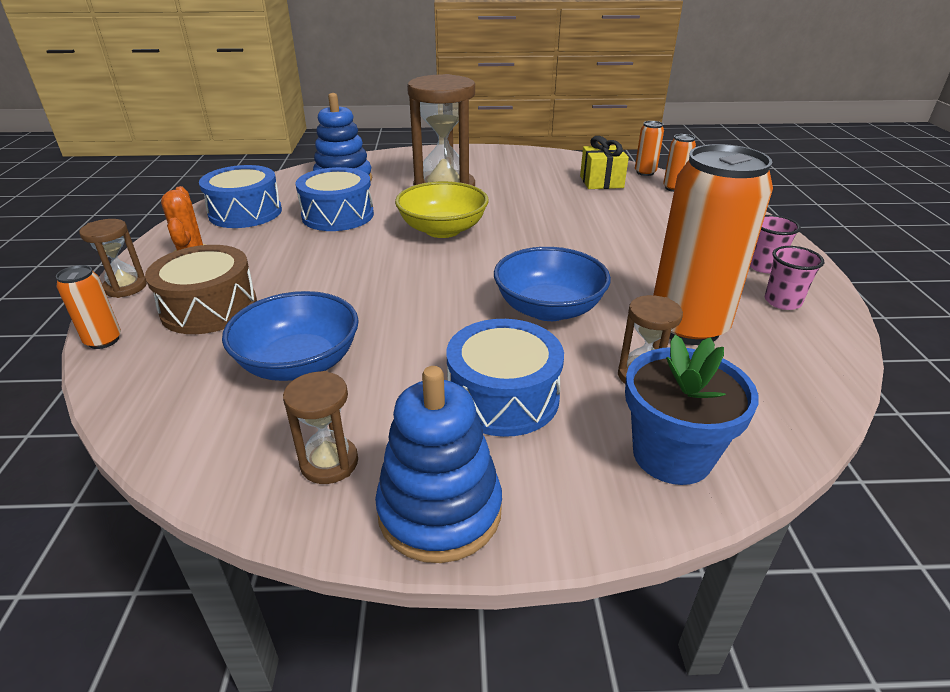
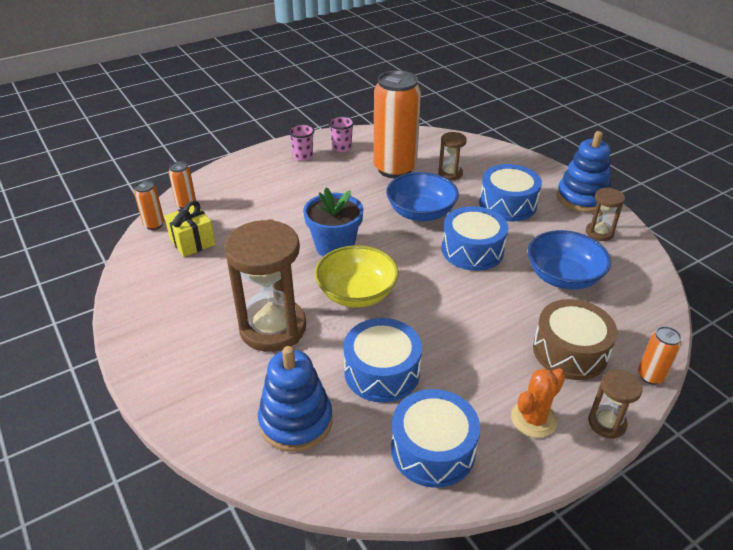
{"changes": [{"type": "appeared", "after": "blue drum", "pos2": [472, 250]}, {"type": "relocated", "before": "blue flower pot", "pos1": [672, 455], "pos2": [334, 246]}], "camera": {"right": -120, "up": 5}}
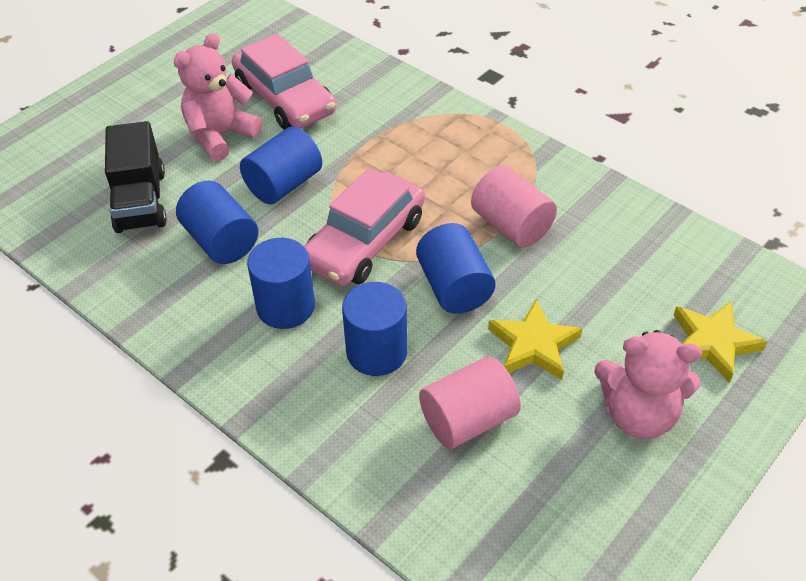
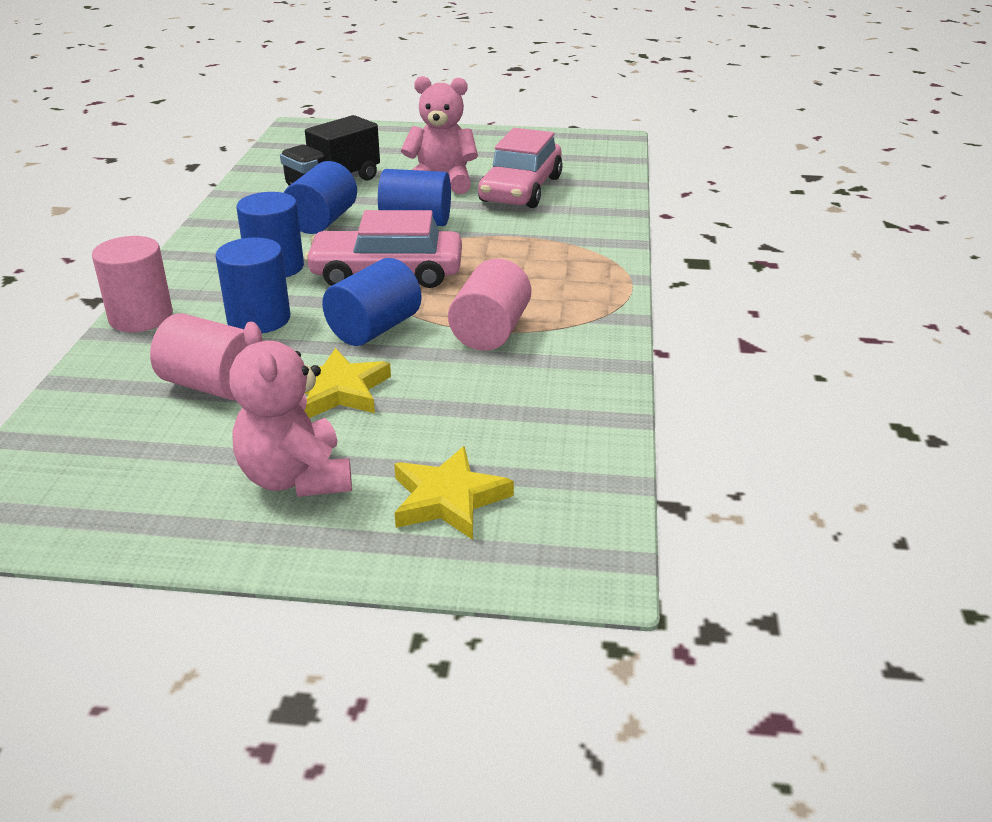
{"changes": [{"type": "appeared", "after": "pink cylinder", "pos2": [141, 317]}], "camera": {"right": 55, "up": -15}}
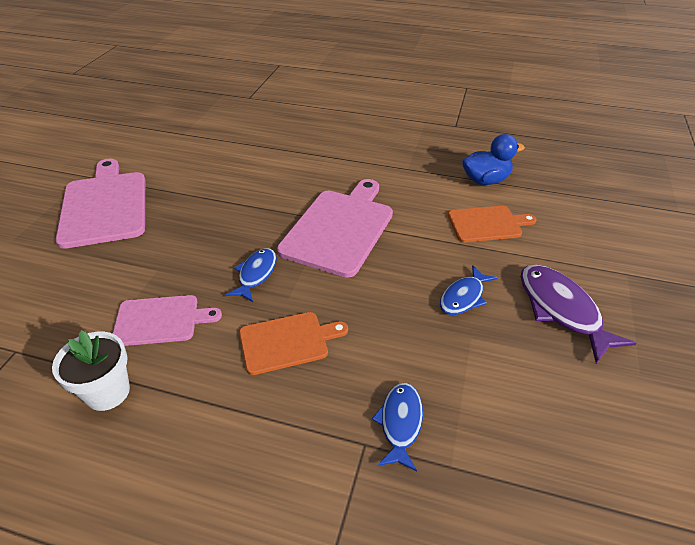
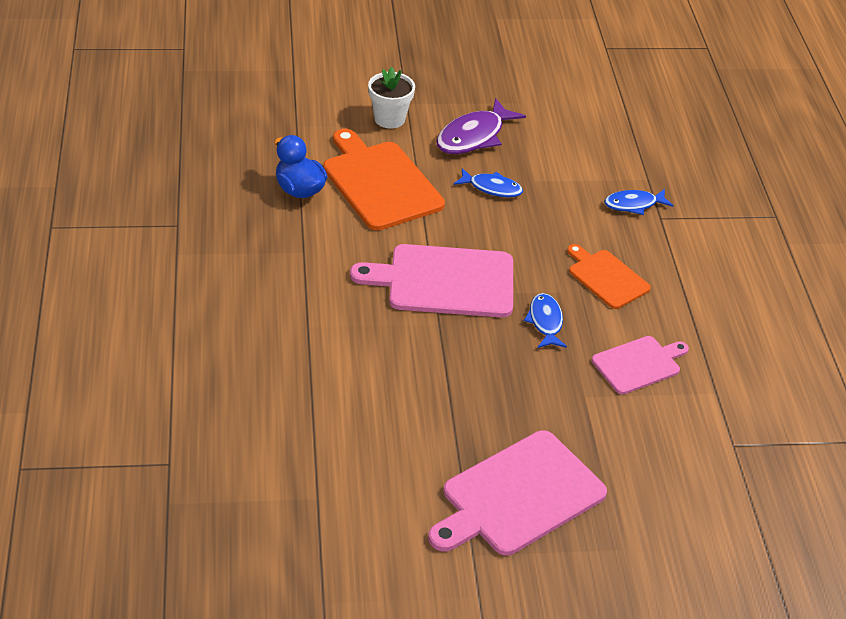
{"changes": [{"type": "relocated", "before": "white flower pot", "pos1": [107, 392], "pos2": [389, 119]}, {"type": "spun", "before": "pink cutting board", "pos1": [160, 320], "pos2": [638, 364], "turn": 90}, {"type": "spun", "before": "blue fish", "pos1": [256, 274], "pos2": [545, 321], "turn": 90}, {"type": "size", "before": "orange cutting board", "pos1": [487, 224], "pos2": [380, 183], "scale": 1.7}], "camera": {"right": -115, "up": 0}}
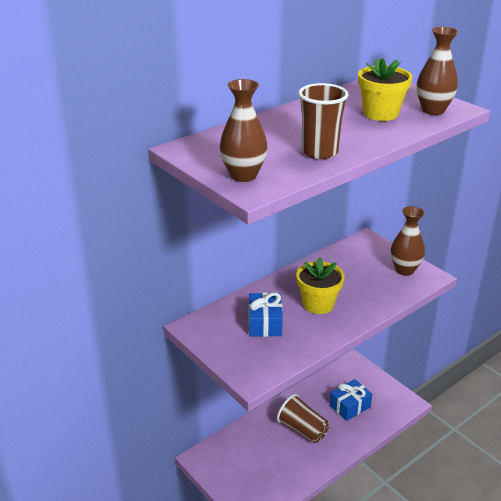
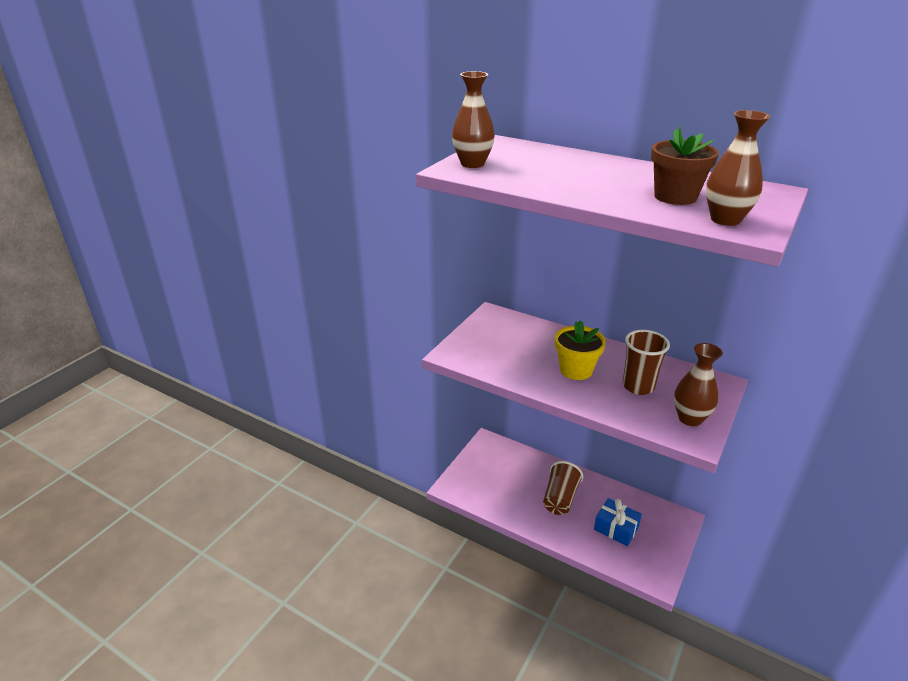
{"changes": [{"type": "missing", "before": "blue gift", "pos1": [265, 323]}, {"type": "relocated", "before": "brown cup", "pos1": [319, 152], "pos2": [638, 386]}, {"type": "colour", "before": "yellow flower pot", "after": "brown flower pot", "pos1": [380, 113], "pos2": [675, 197]}], "camera": {"right": 70, "up": 0}}
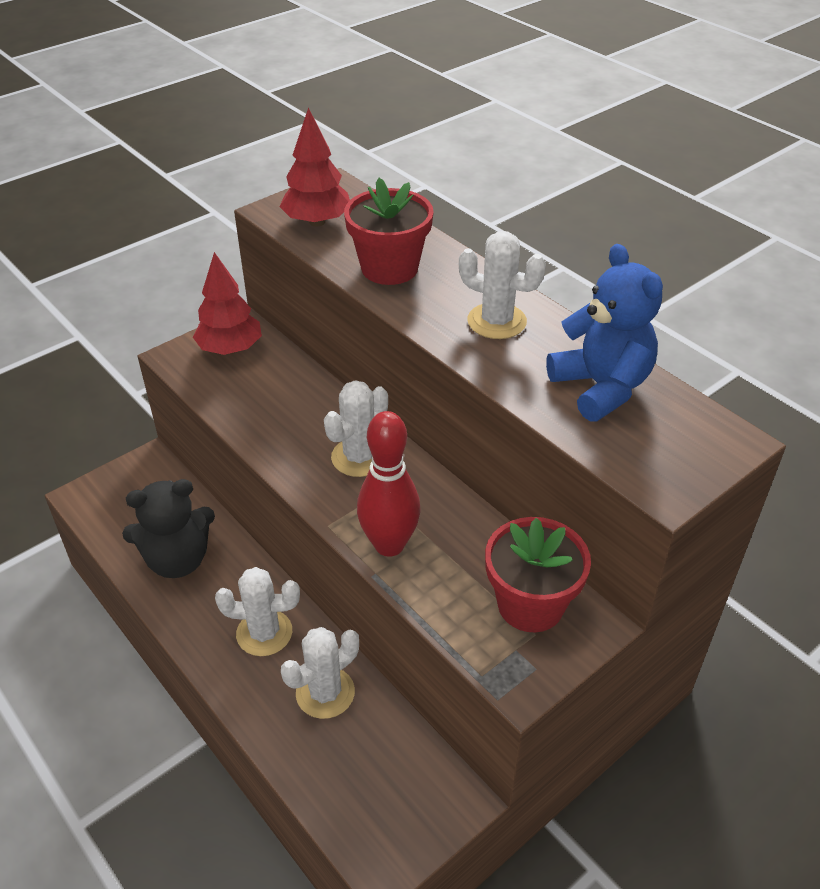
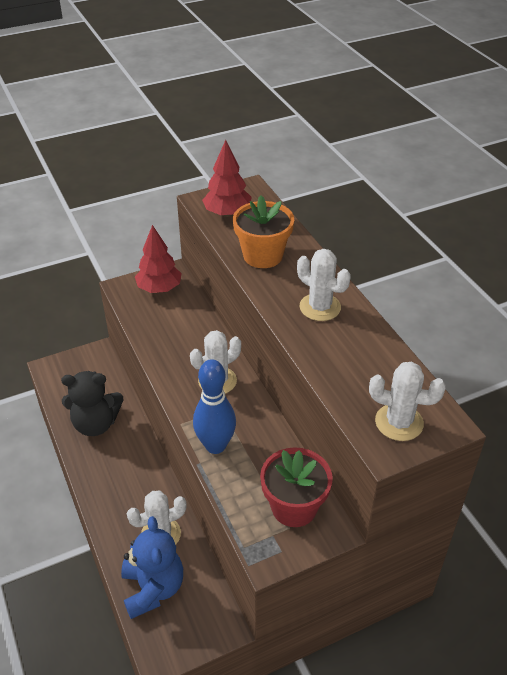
{"changes": [{"type": "relocated", "before": "white cactus", "pos1": [264, 633], "pos2": [399, 422]}, {"type": "relocated", "before": "blue teddy bear", "pos1": [601, 387], "pos2": [153, 588]}, {"type": "colour", "before": "red flower pot", "after": "orange flower pot", "pos1": [389, 268], "pos2": [263, 255]}, {"type": "colour", "before": "red bowling pin", "after": "blue bowling pin", "pos1": [389, 544], "pos2": [215, 445]}], "camera": {"right": 15, "up": 0}}
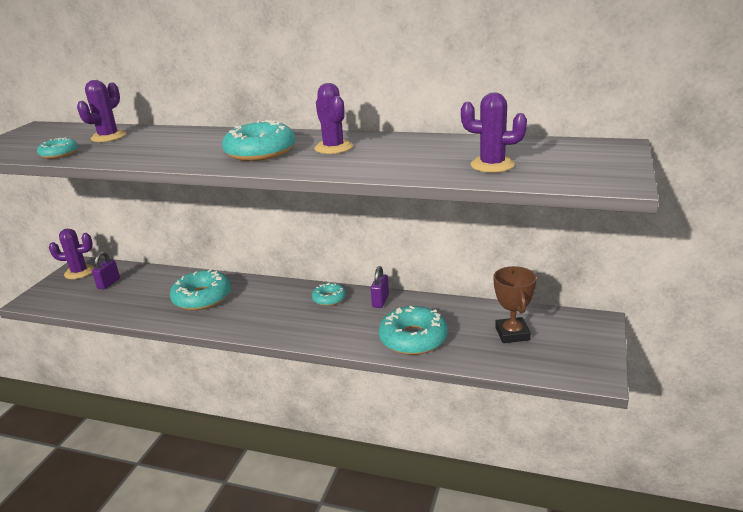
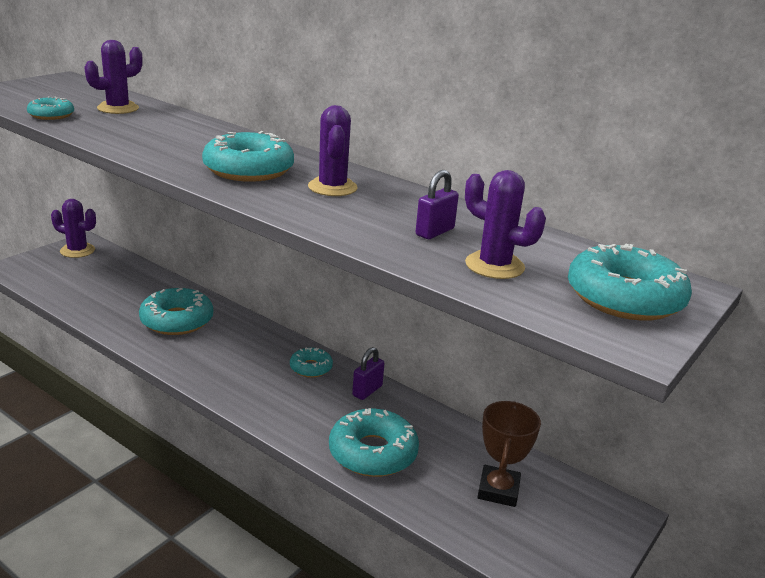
{"changes": [{"type": "appeared", "after": "turquoise donut", "pos2": [624, 297]}, {"type": "relocated", "before": "purple padlock", "pos1": [109, 283], "pos2": [435, 232]}], "camera": {"right": 15, "up": 0}}
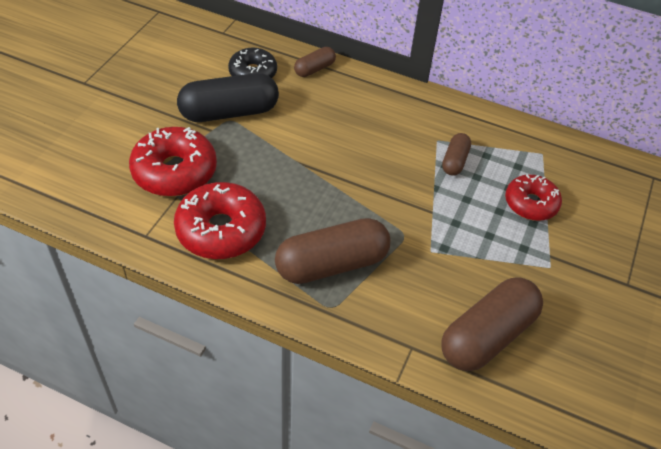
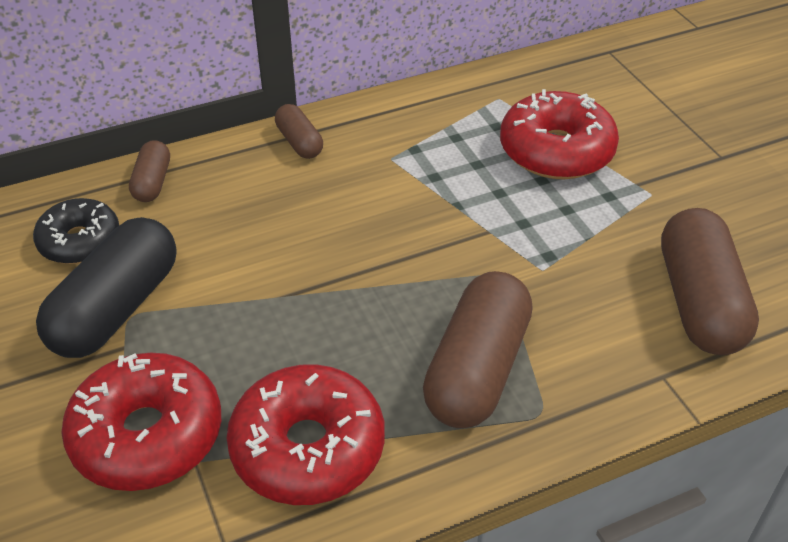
{"changes": [{"type": "relocated", "before": "brown capsule", "pos1": [455, 161], "pos2": [299, 142]}, {"type": "size", "before": "red donut", "pos1": [531, 204], "pos2": [556, 151], "scale": 1.54}], "camera": {"right": -45, "up": -5}}
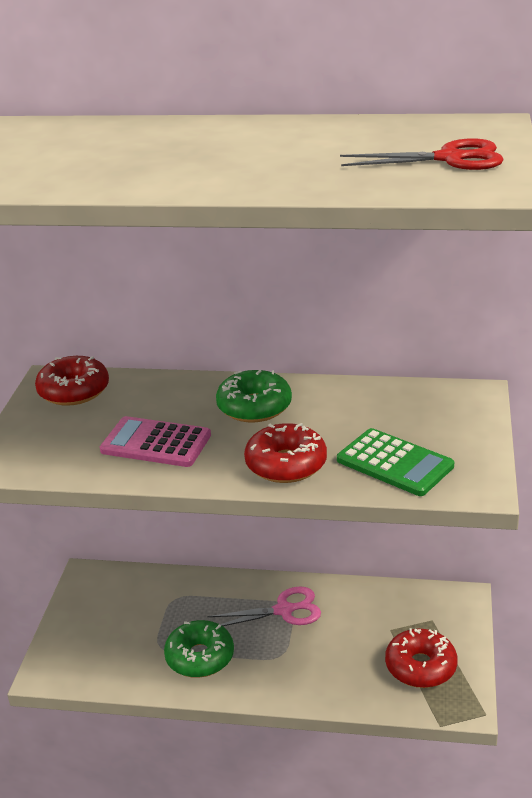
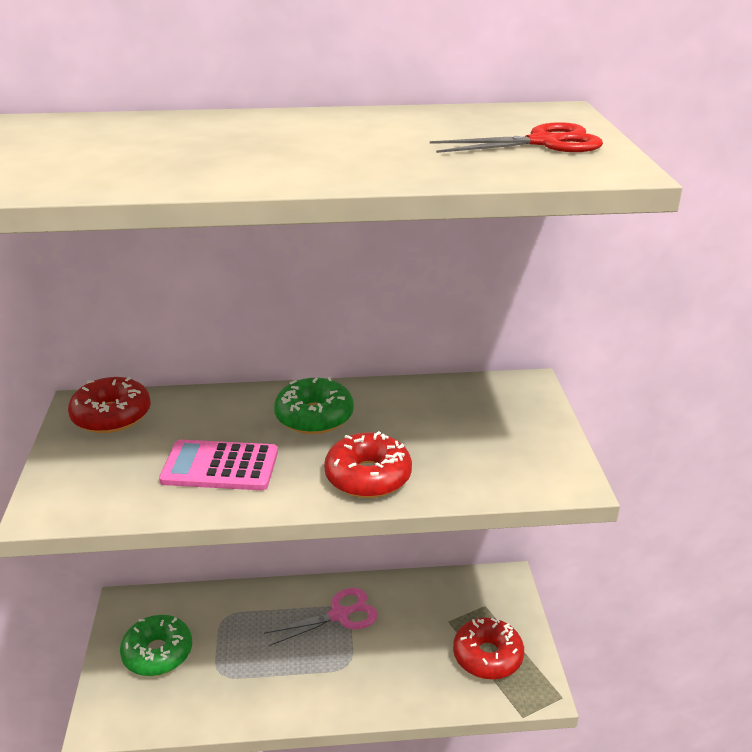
{"changes": [{"type": "missing", "before": "green calculator", "pos1": [395, 463]}, {"type": "relocated", "before": "green donut", "pos1": [200, 657], "pos2": [158, 653]}], "camera": {"right": -15, "up": 0}}
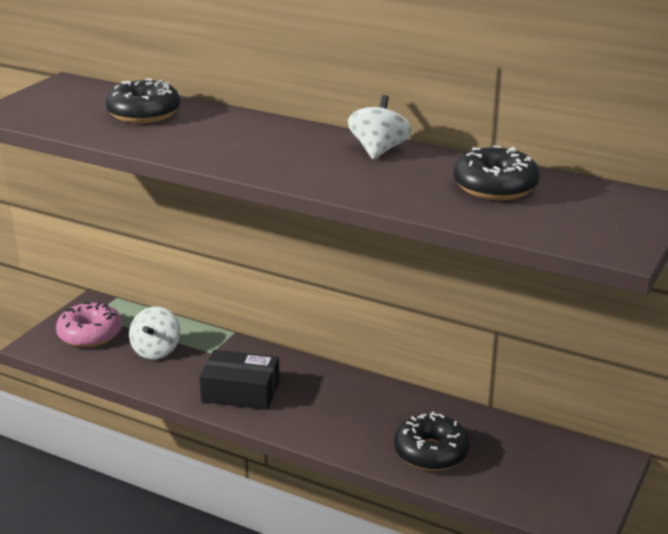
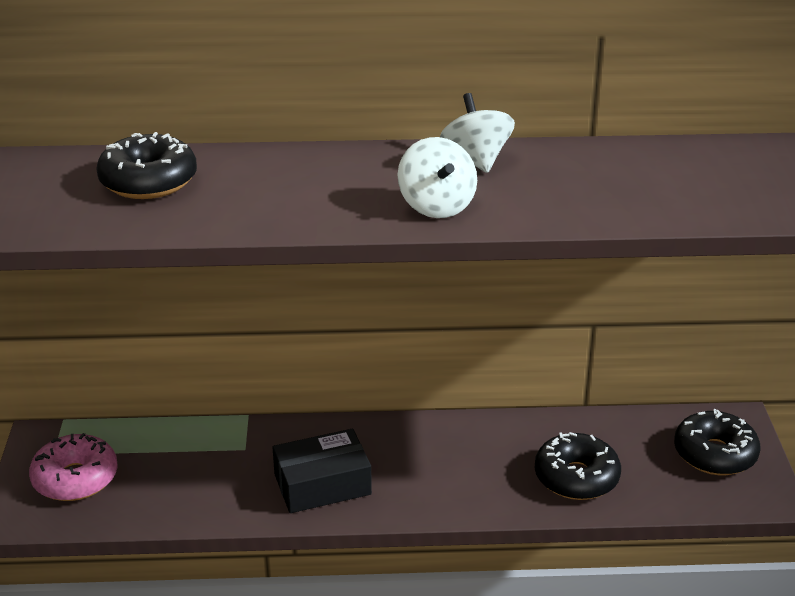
{"changes": [{"type": "relocated", "before": "white spinning top", "pos1": [156, 350], "pos2": [436, 206]}, {"type": "relocated", "before": "black donut", "pos1": [495, 187], "pos2": [714, 454]}], "camera": {"right": -30, "up": 5}}
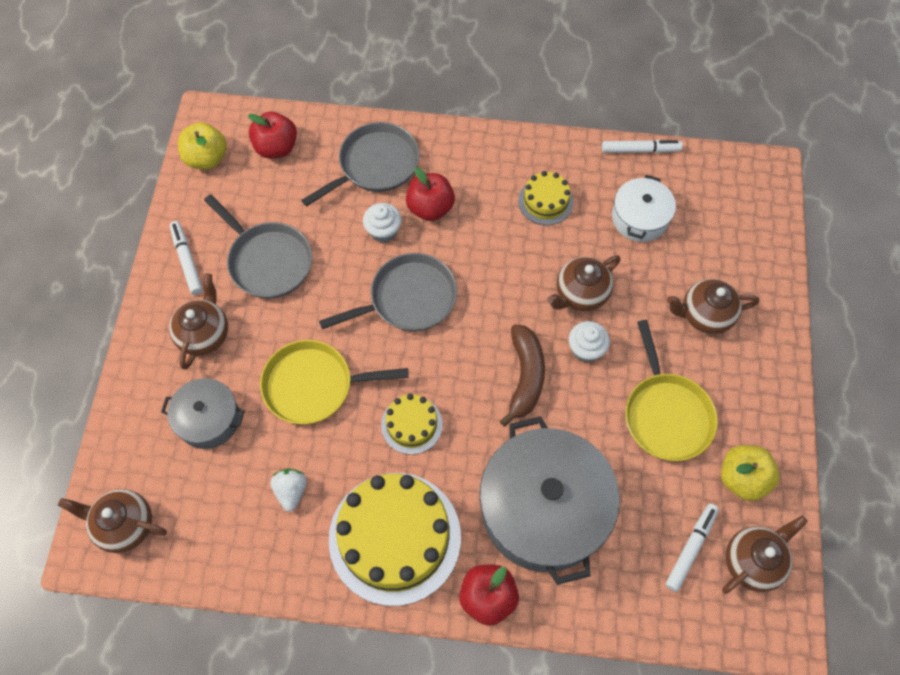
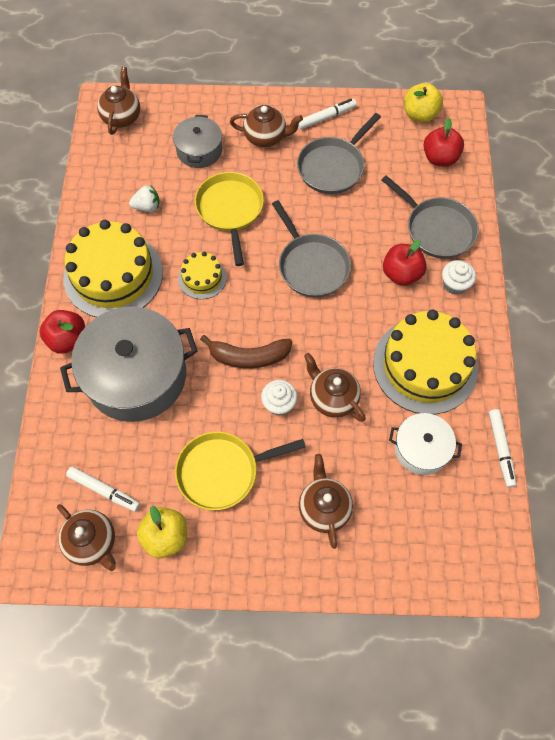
{"changes": [{"type": "relocated", "before": "white cupcake", "pos1": [383, 231], "pos2": [454, 284]}, {"type": "size", "before": "yellow cake", "pos1": [545, 201], "pos2": [425, 365], "scale": 2.04}], "camera": {"right": 85, "up": 0}}
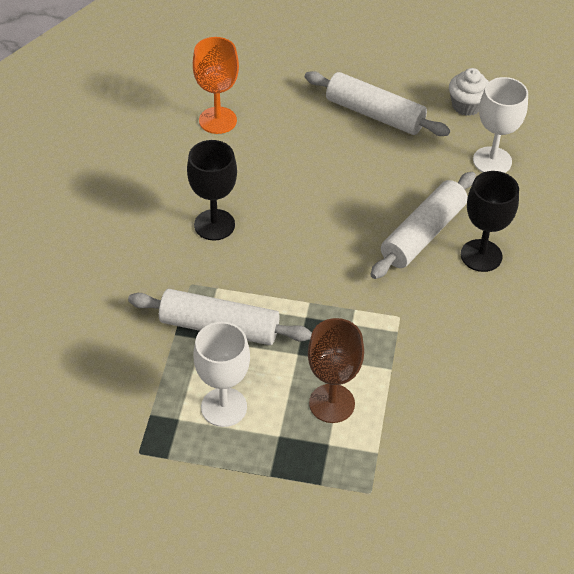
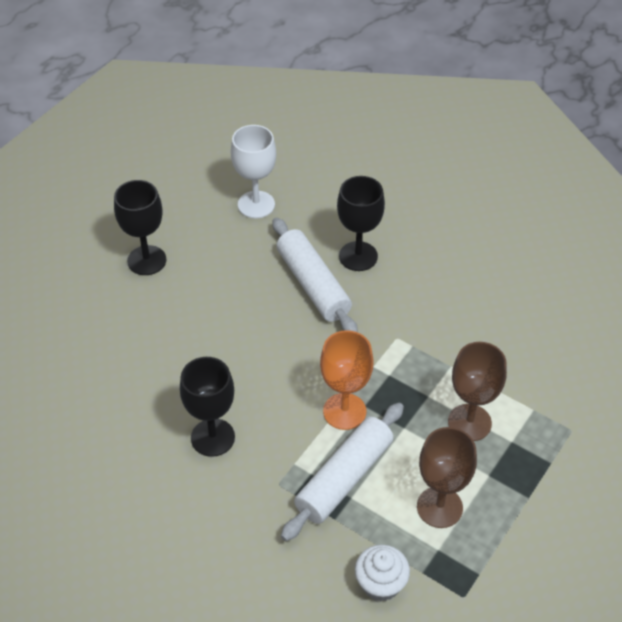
{"changes": [{"type": "relocated", "before": "orange goblet", "pos1": [217, 120], "pos2": [344, 411]}, {"type": "relocated", "before": "white cupcake", "pos1": [467, 105], "pos2": [380, 583]}, {"type": "exchanged", "before": "white rolling pin", "after": "black goblet", "pos1": [374, 114], "pos2": [147, 260]}, {"type": "colour", "before": "white goblet", "after": "brown goblet", "pos1": [224, 407], "pos2": [439, 507]}], "camera": {"right": -65, "up": 0}}
